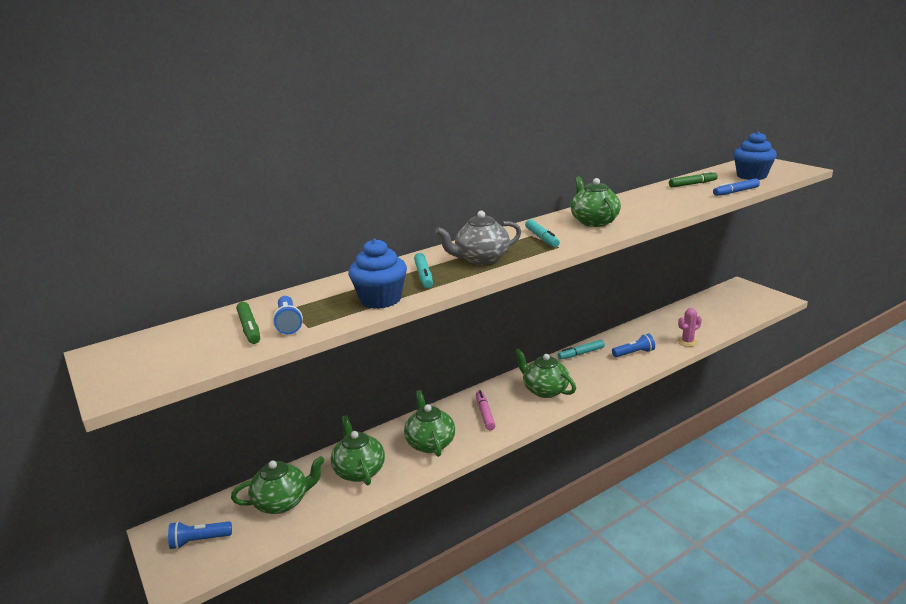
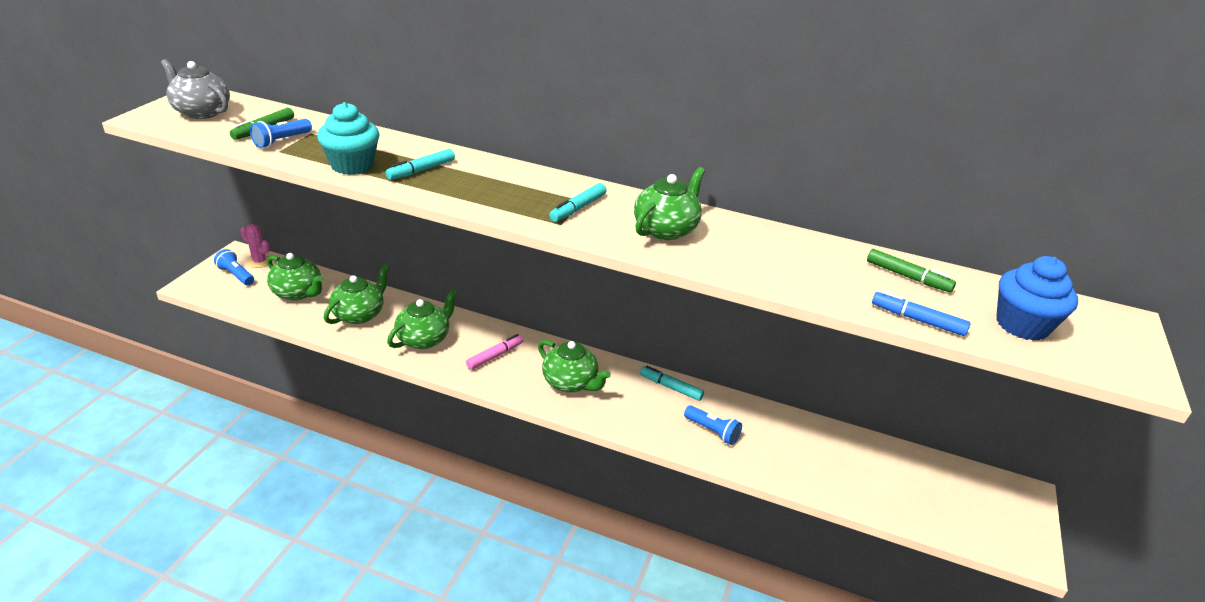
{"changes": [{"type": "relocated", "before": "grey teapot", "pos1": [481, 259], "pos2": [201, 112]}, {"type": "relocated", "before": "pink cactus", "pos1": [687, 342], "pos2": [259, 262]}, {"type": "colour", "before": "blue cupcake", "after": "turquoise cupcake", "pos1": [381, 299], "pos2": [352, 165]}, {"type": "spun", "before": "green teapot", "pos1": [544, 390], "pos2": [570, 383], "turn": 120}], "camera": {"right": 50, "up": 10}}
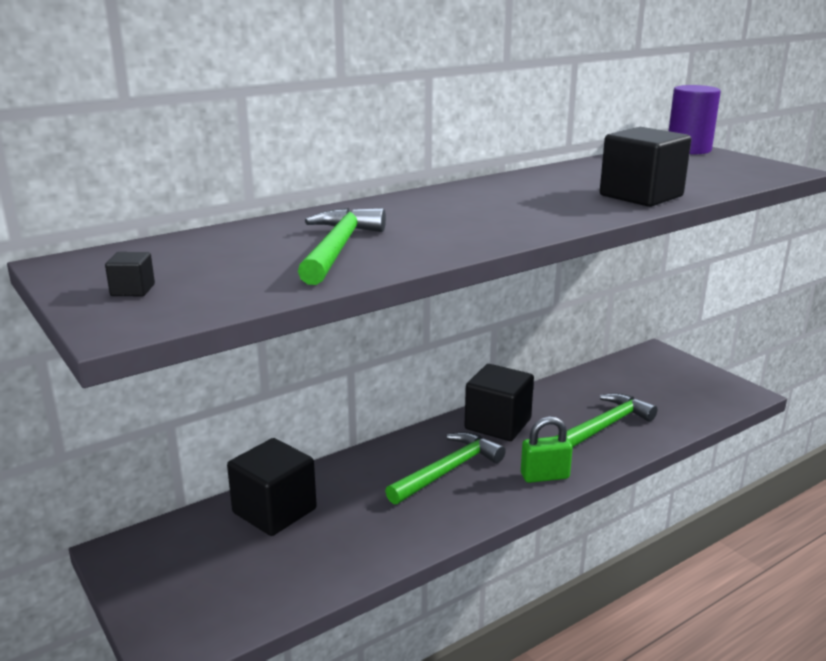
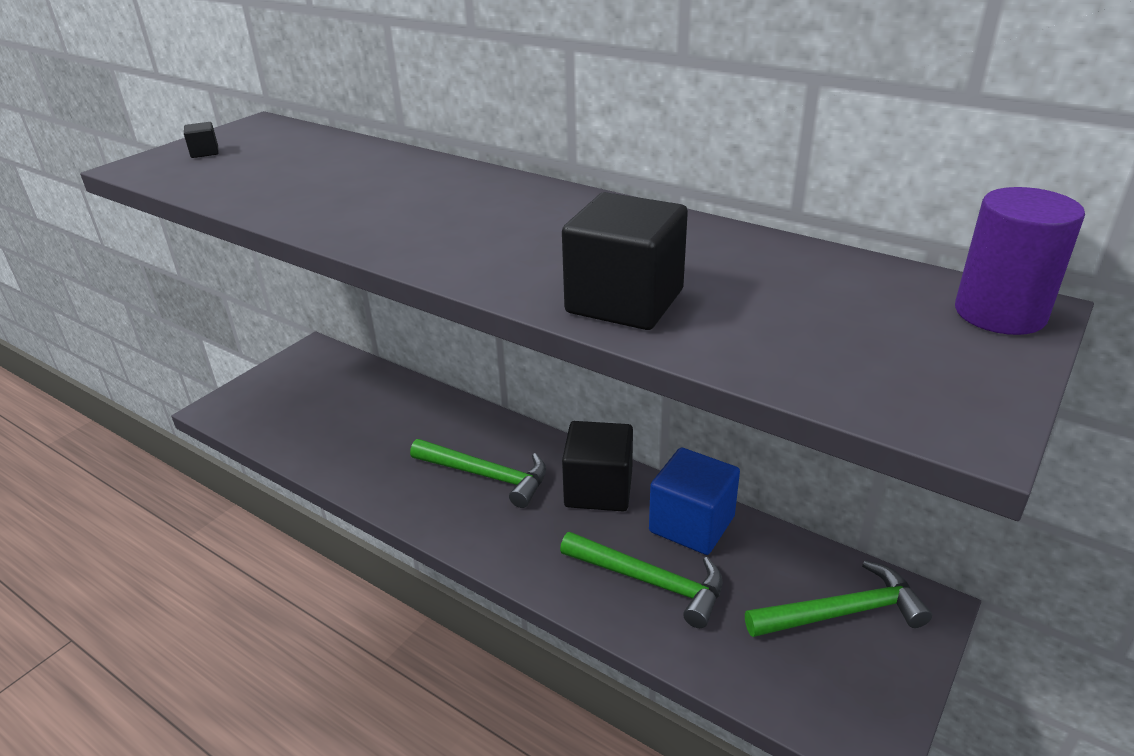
{"changes": [{"type": "missing", "before": "black cube", "pos1": [274, 511]}, {"type": "missing", "before": "green padlock", "pos1": [544, 476]}, {"type": "appeared", "after": "blue cube", "pos2": [691, 524]}, {"type": "relocated", "before": "green hammer", "pos1": [338, 248], "pos2": [842, 612]}], "camera": {"right": 70, "up": 10}}
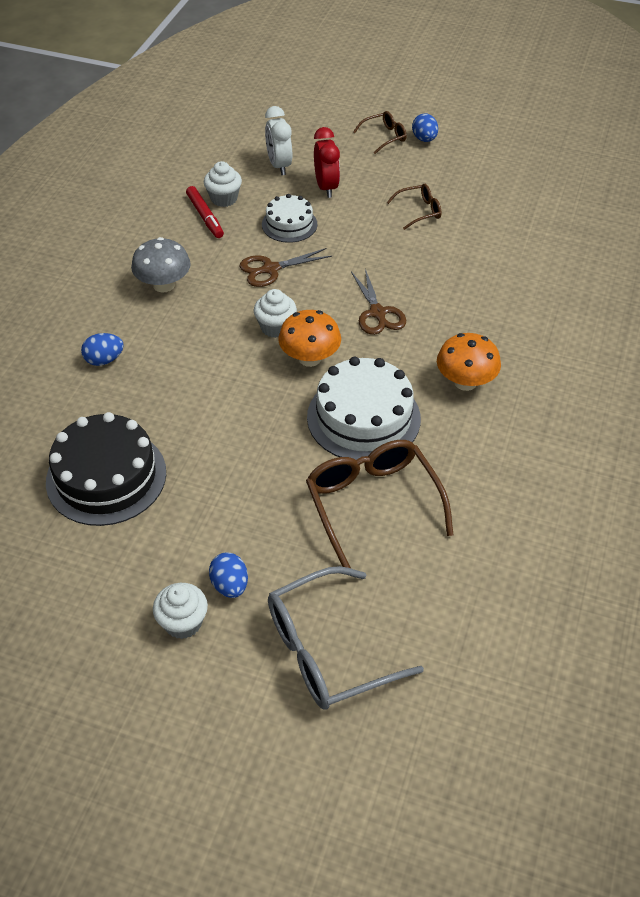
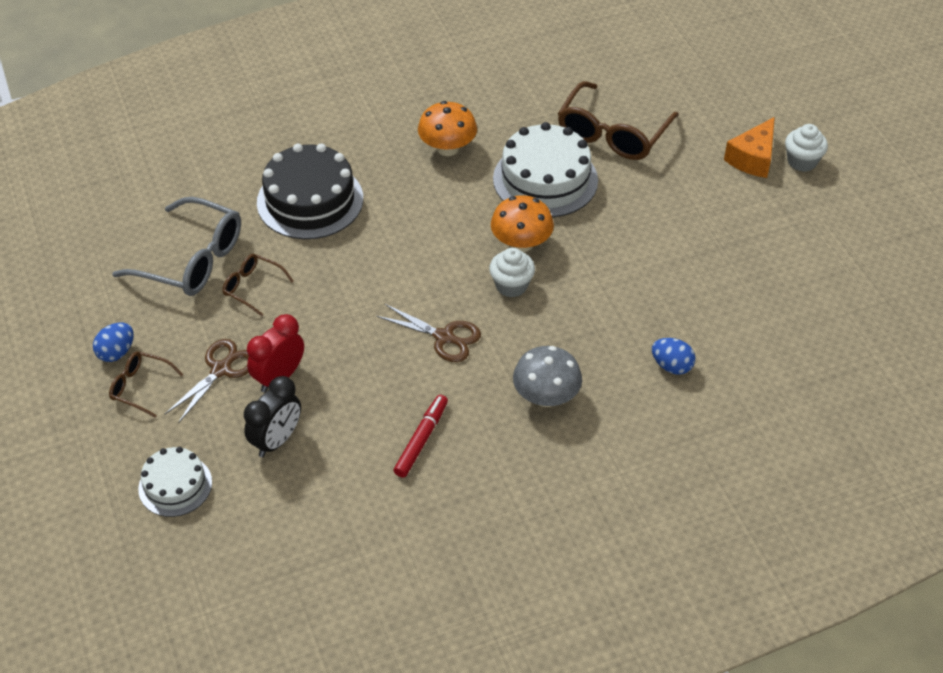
{"changes": [{"type": "missing", "before": "white cupcake", "pos1": [224, 199]}, {"type": "relocated", "before": "black cake", "pos1": [106, 477], "pos2": [310, 200]}, {"type": "relocated", "before": "white cake", "pos1": [289, 224], "pos2": [175, 485]}, {"type": "relocated", "before": "grey glasses", "pos1": [327, 650], "pos2": [192, 260]}, {"type": "relocated", "before": "brown scissors", "pos1": [377, 313], "pos2": [221, 370]}, {"type": "exchanged", "before": "blue egg", "after": "orange cheese", "pos1": [230, 585], "pos2": [753, 158]}, {"type": "colour", "before": "white clock", "after": "black clock", "pos1": [279, 165], "pos2": [277, 440]}], "camera": {"right": -130, "up": 0}}
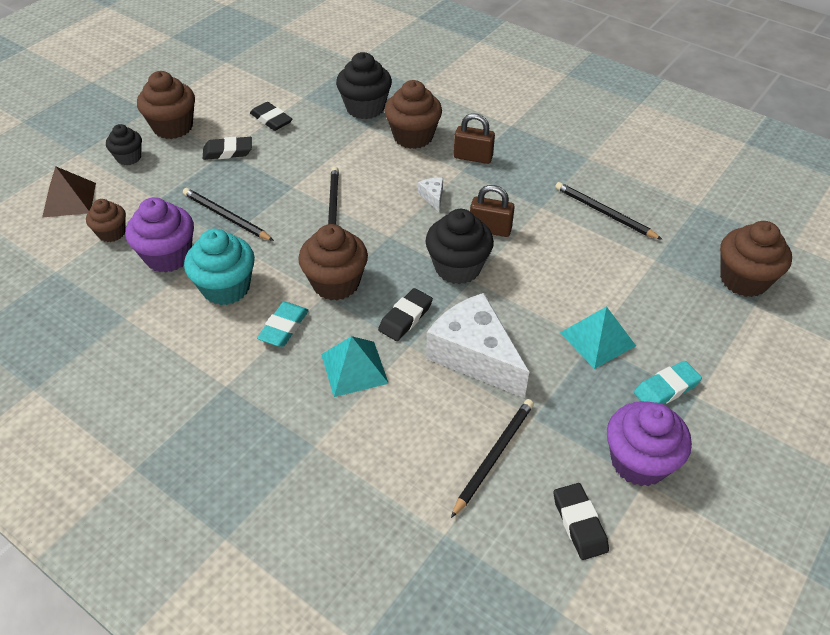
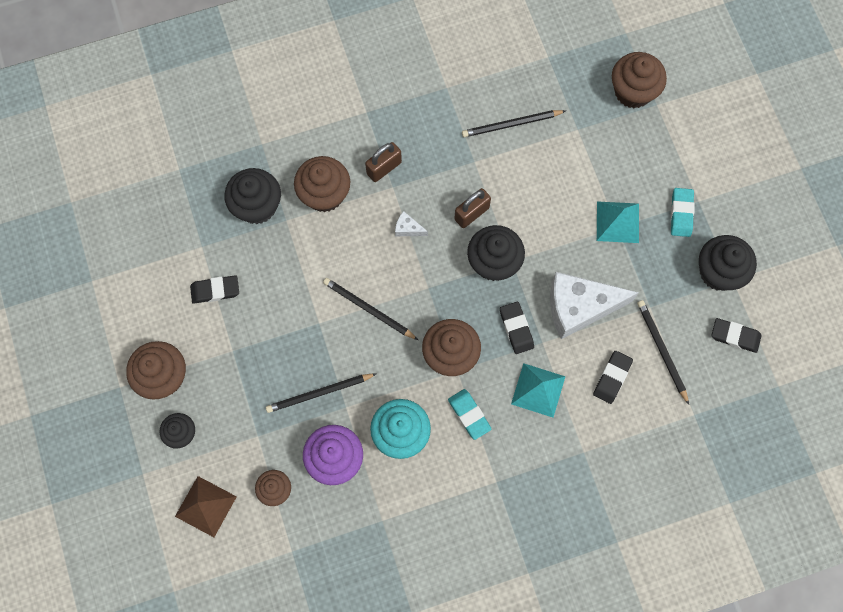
{"changes": [{"type": "relocated", "before": "black eraser", "pos1": [228, 152], "pos2": [612, 378]}, {"type": "colour", "before": "purple cupcake", "after": "black cupcake", "pos1": [639, 462], "pos2": [718, 272]}], "camera": {"right": -55, "up": 25}}
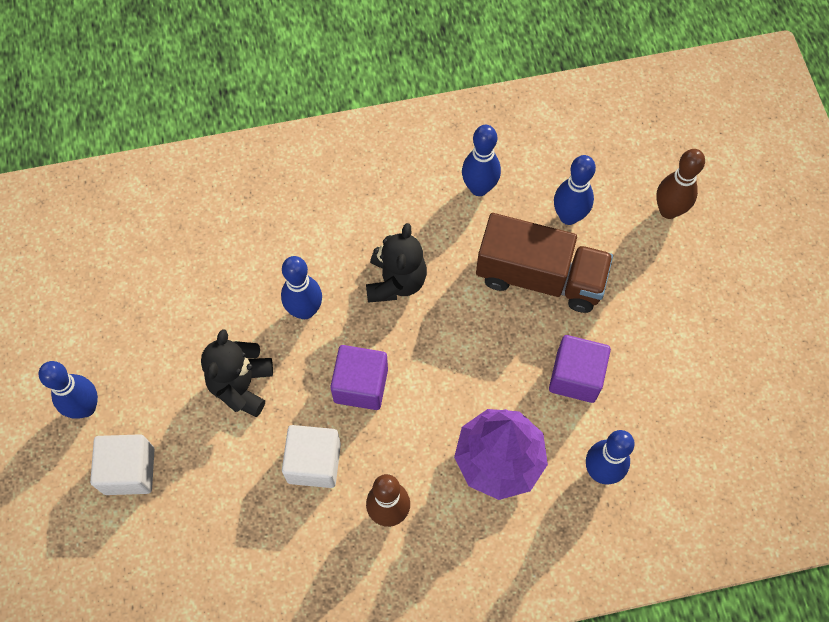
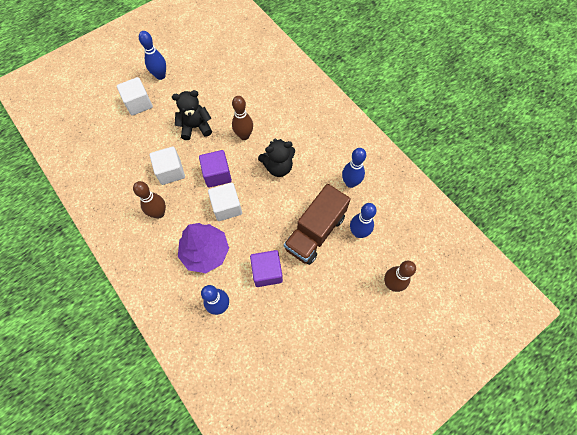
{"changes": [{"type": "appeared", "after": "white cube", "pos2": [227, 207]}, {"type": "colour", "before": "blue bowling pin", "after": "brown bowling pin", "pos1": [305, 310], "pos2": [244, 136]}, {"type": "spun", "before": "brown truck", "pos1": [540, 277], "pos2": [315, 232], "turn": 45}], "camera": {"right": 65, "up": 0}}
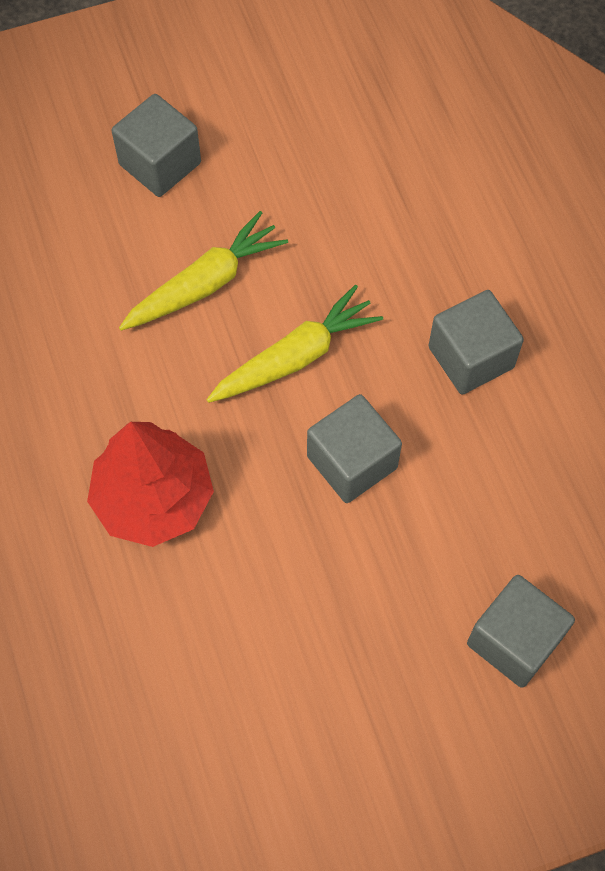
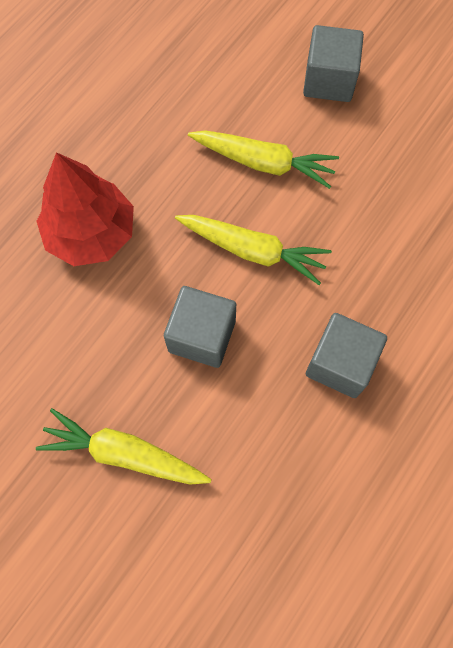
{"changes": [{"type": "missing", "before": "grey cube", "pos1": [514, 640]}, {"type": "appeared", "after": "yellow carrot", "pos2": [124, 453]}], "camera": {"right": 55, "up": 5}}
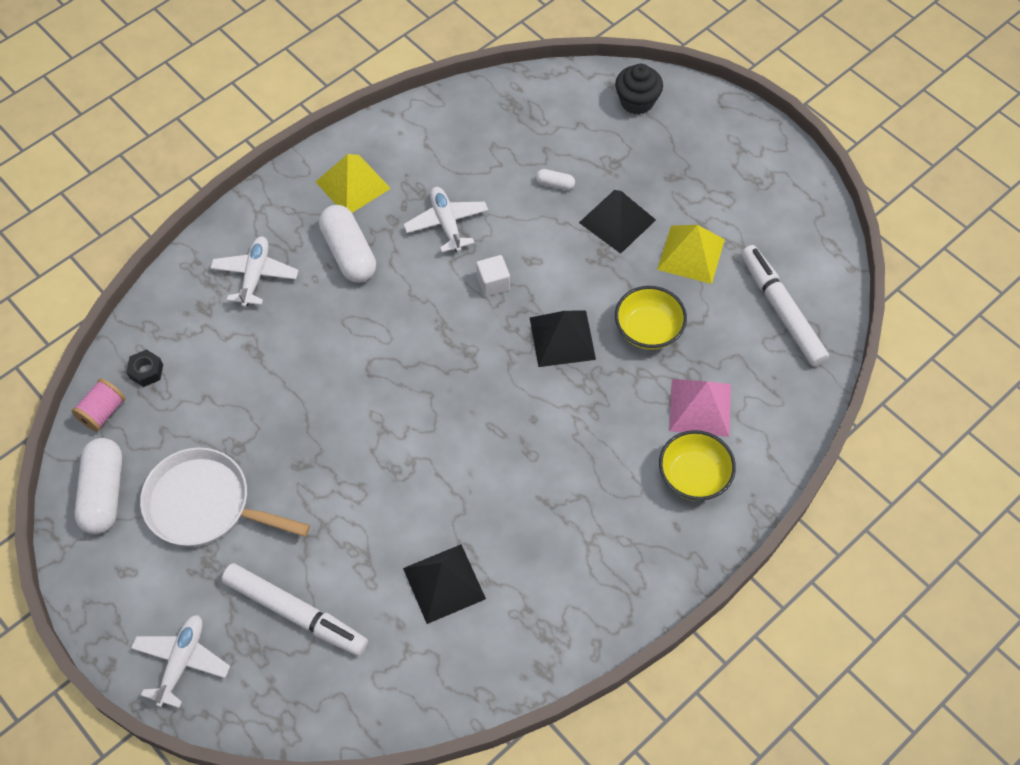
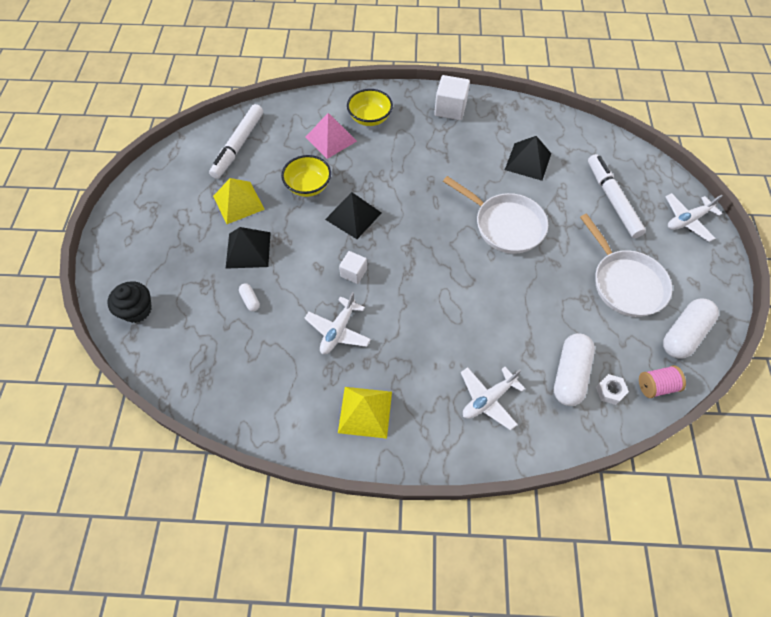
{"changes": [{"type": "appeared", "after": "white cube", "pos2": [450, 109]}, {"type": "appeared", "after": "white pan", "pos2": [505, 225]}, {"type": "relocated", "before": "white capsule", "pos1": [349, 253], "pos2": [569, 374]}, {"type": "colour", "before": "black nut", "after": "white nut", "pos1": [146, 371], "pos2": [610, 391]}], "camera": {"right": -135, "up": 0}}
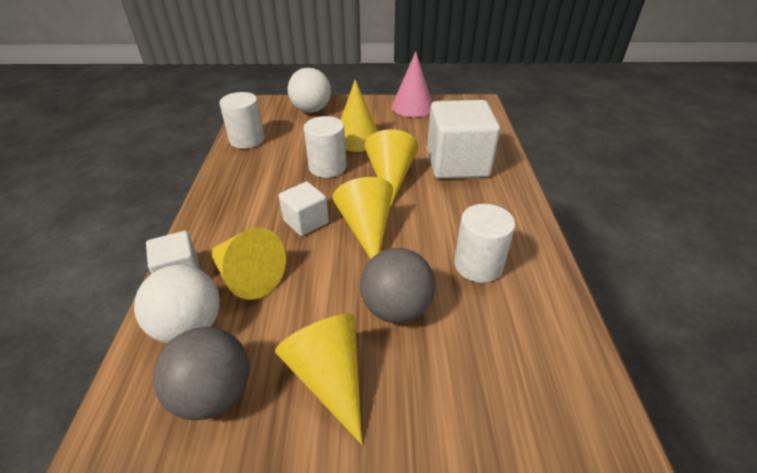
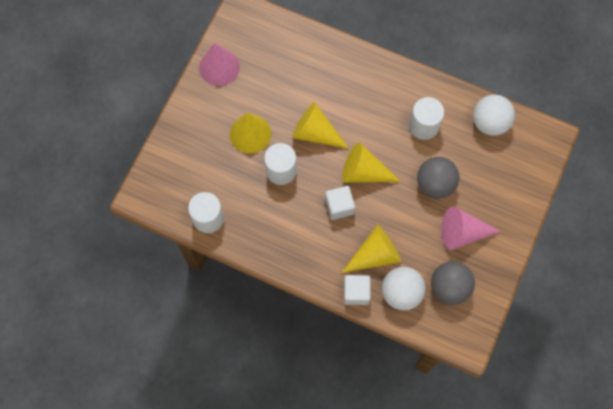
{"changes": [{"type": "missing", "before": "white cube", "pos1": [457, 163]}, {"type": "relocated", "before": "white ball", "pos1": [311, 110], "pos2": [490, 123]}, {"type": "colour", "before": "yellow cone", "after": "pink cone", "pos1": [329, 377], "pos2": [462, 233]}], "camera": {"right": -65, "up": 30}}
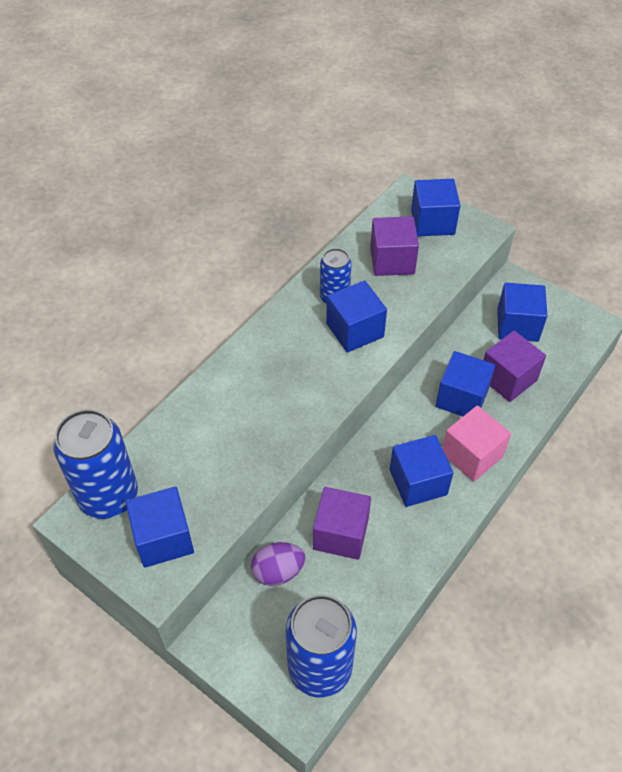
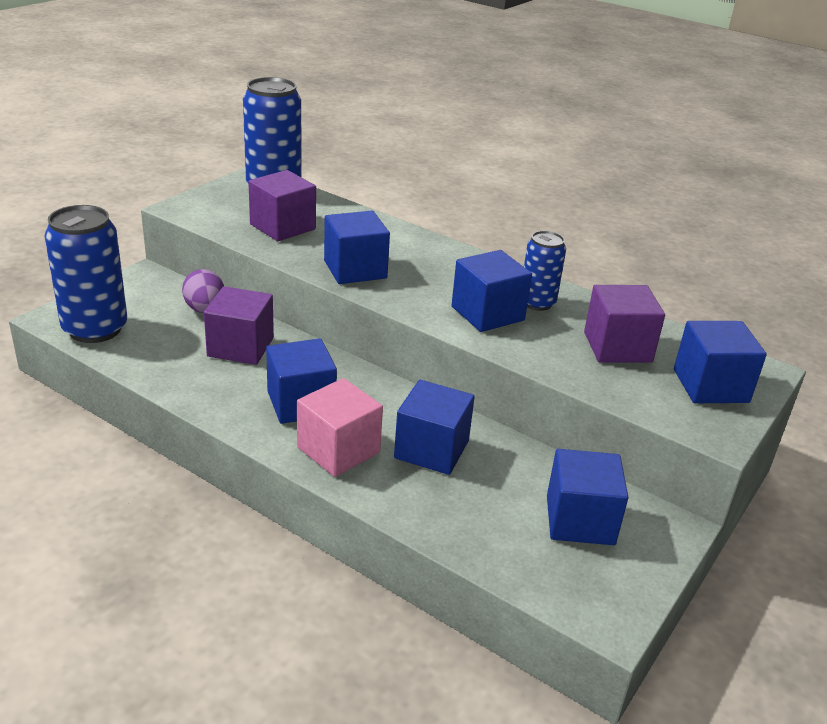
{"changes": [{"type": "relocated", "before": "blue cube", "pos1": [163, 538], "pos2": [355, 269]}, {"type": "relocated", "before": "purple cube", "pos1": [508, 378], "pos2": [282, 227]}], "camera": {"right": 85, "up": -20}}
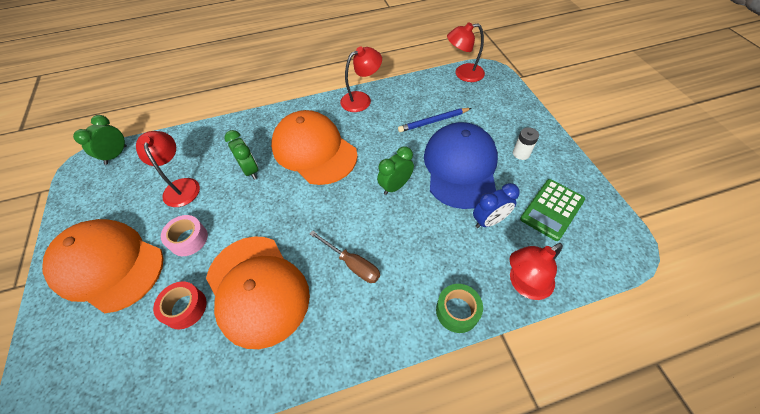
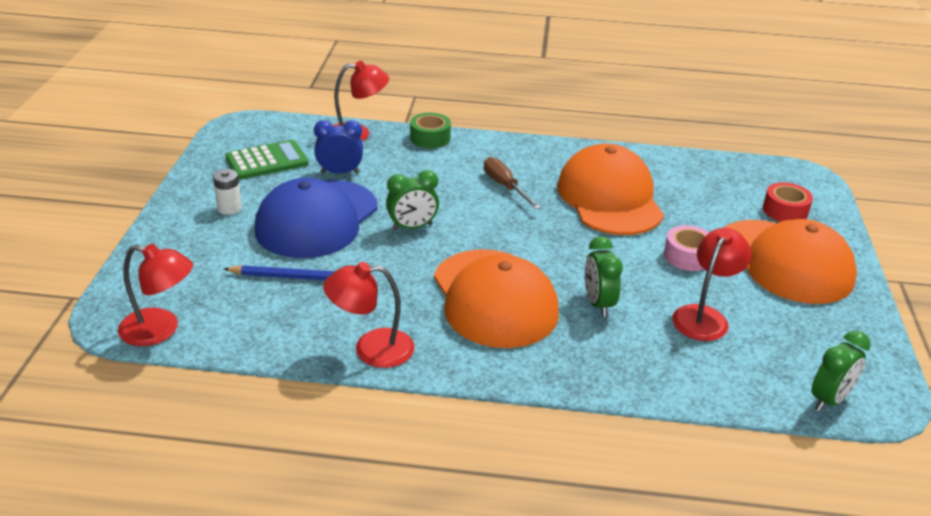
{"changes": [{"type": "relocated", "before": "red tape", "pos1": [185, 308], "pos2": [785, 211]}, {"type": "spun", "before": "red lamp", "pos1": [181, 186], "pos2": [704, 316], "turn": -150}], "camera": {"right": -160, "up": -20}}
